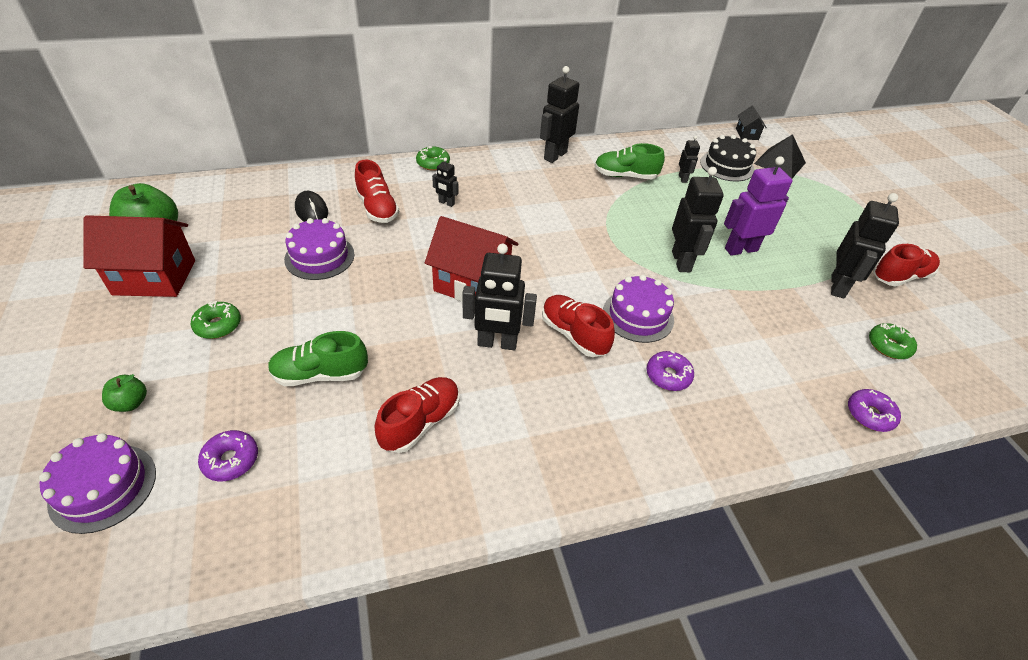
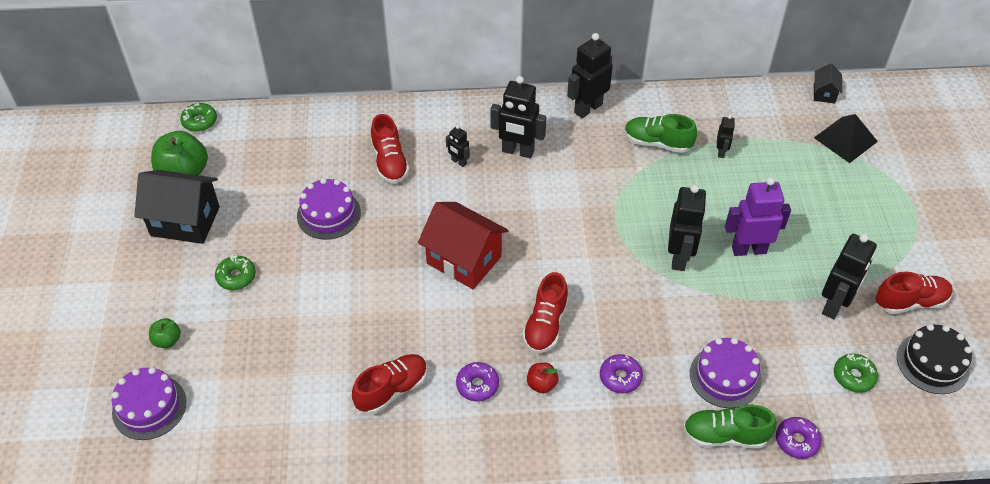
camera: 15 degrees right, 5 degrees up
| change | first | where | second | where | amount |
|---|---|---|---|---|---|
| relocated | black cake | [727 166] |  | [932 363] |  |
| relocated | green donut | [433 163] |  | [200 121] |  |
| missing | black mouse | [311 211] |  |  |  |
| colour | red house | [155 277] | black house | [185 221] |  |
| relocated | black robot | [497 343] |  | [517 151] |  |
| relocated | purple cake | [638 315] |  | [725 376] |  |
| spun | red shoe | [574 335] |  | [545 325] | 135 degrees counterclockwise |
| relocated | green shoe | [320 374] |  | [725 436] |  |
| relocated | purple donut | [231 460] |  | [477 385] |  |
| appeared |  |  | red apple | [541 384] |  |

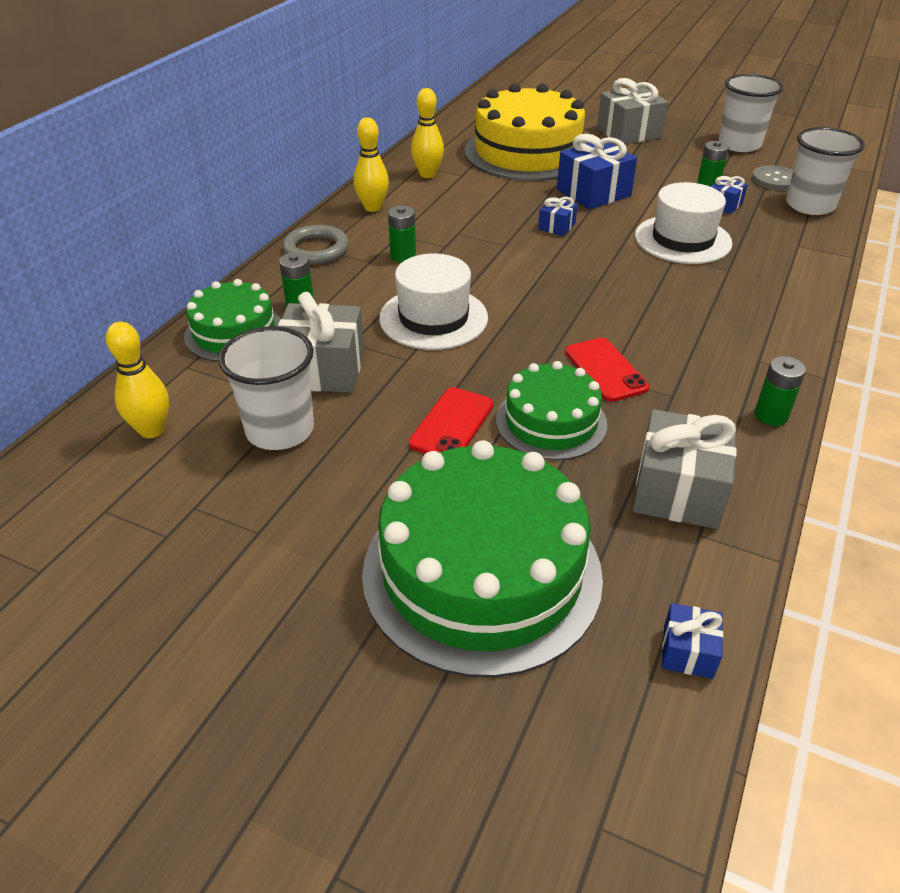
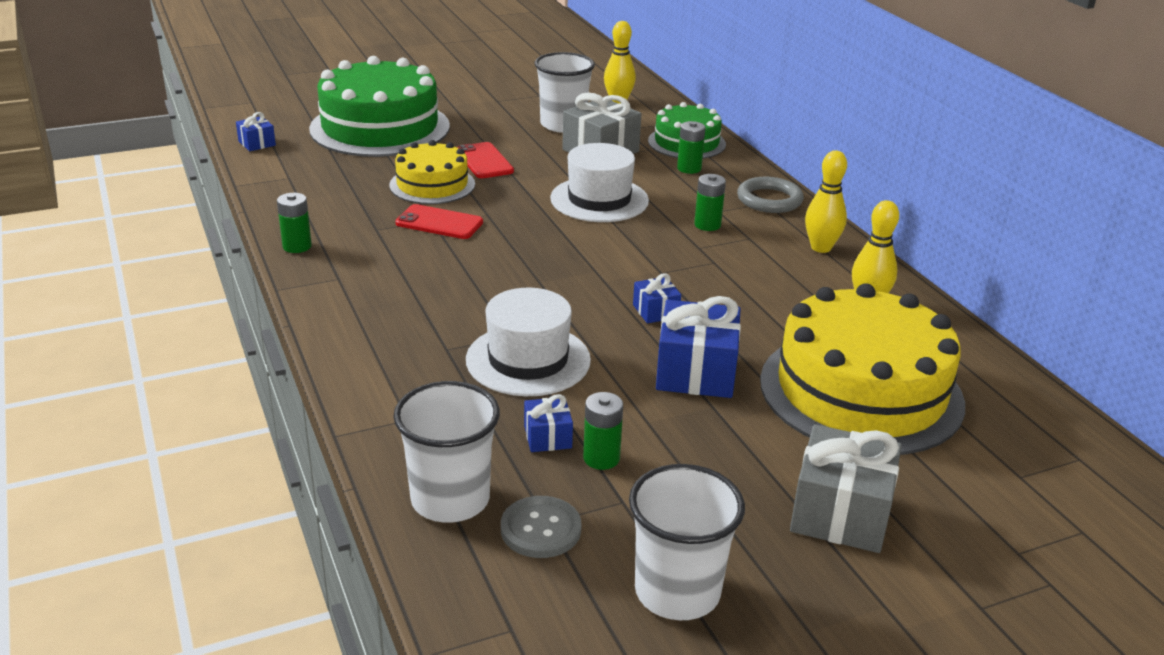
camera: 130 degrees right, 10 degrees down
| change | first | where | second | where | amount |
|---|---|---|---|---|---|
| colour | green cake | [551 422] | yellow cake | [432 185] |  |
| missing | grey gift | [678 490] |  |  |  |

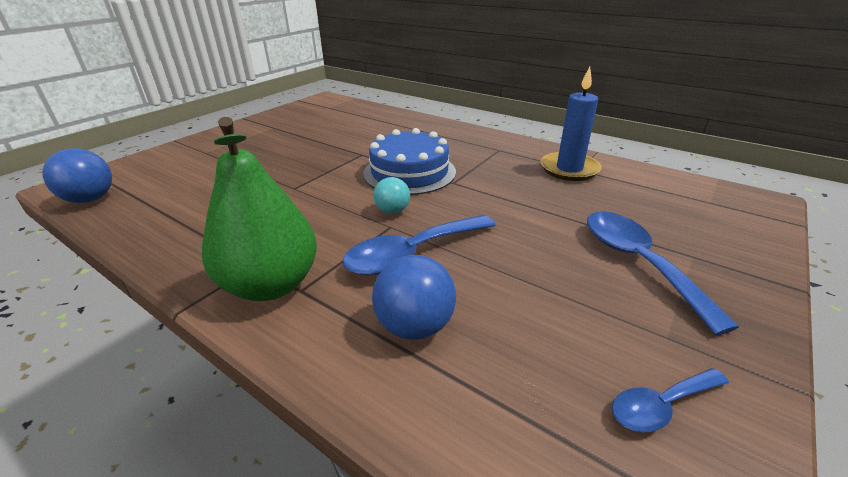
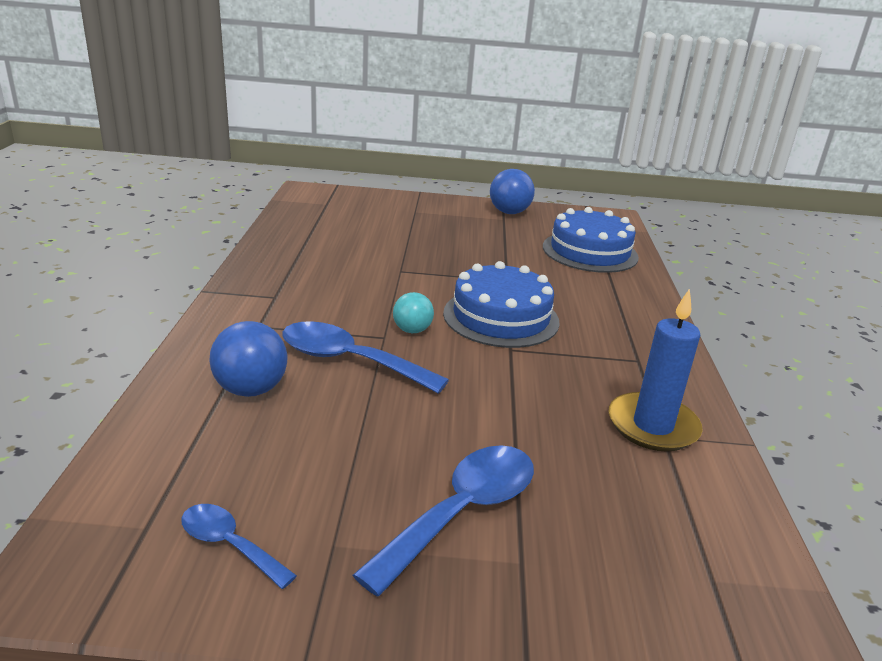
camera: 55 degrees right, 5 degrees down
| change | first | where | second | where | amount |
|---|---|---|---|---|---|
| missing | green pear | [271 285] |  |  |  |
| relocated | blue ball | [90 199] |  | [509 212] |  |
| appeared |  |  | blue cake | [590 252] |  |

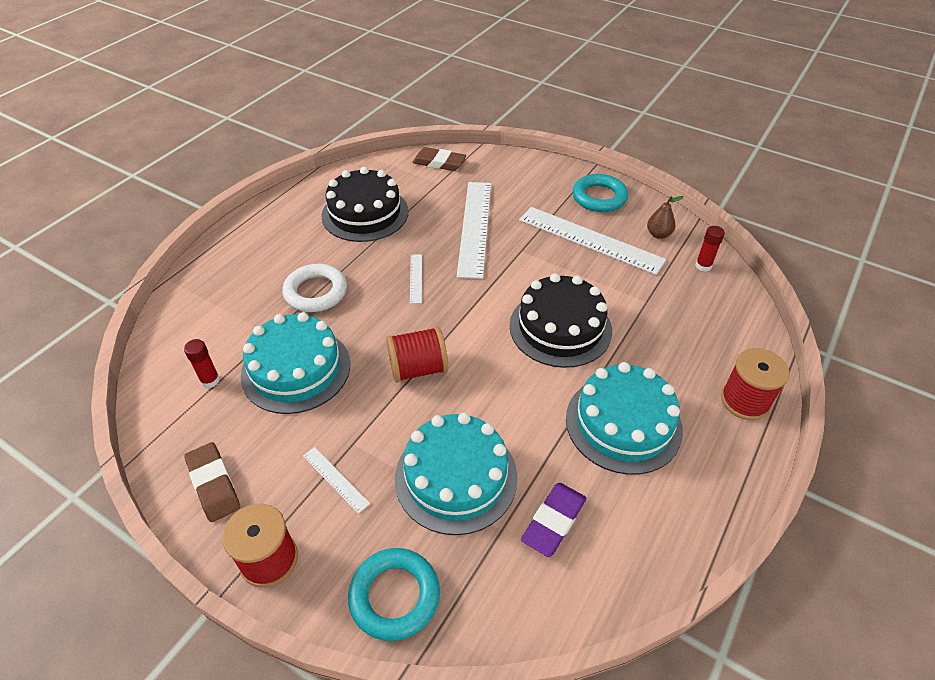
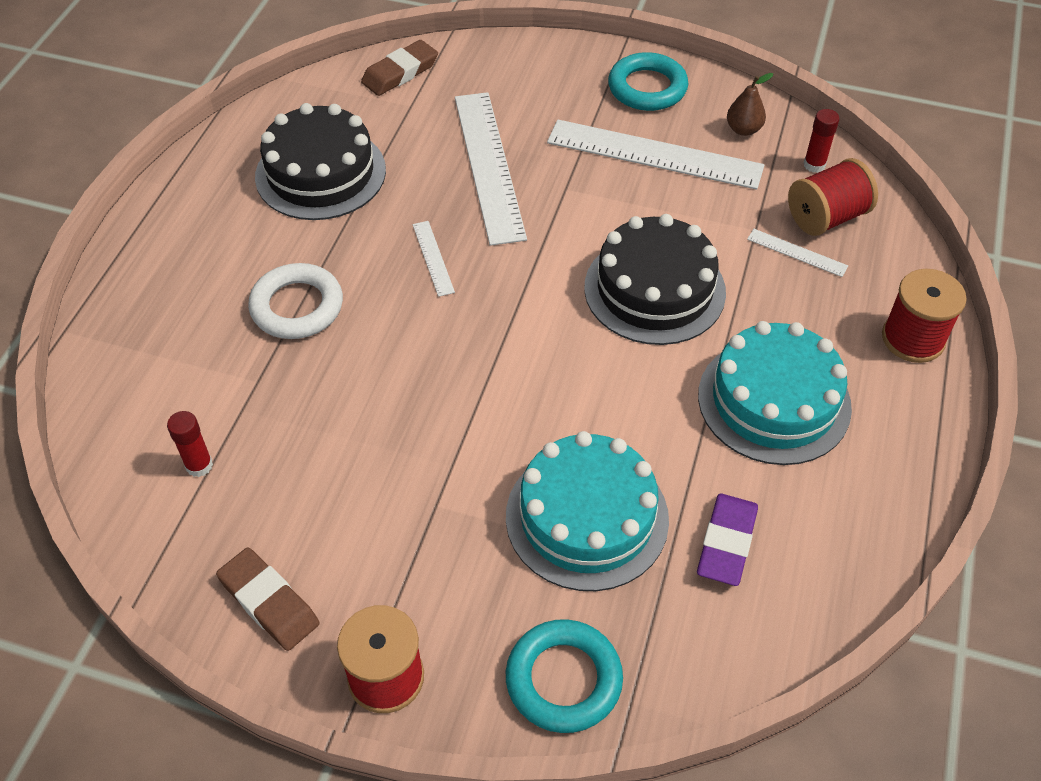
camera: 15 degrees left, 5 degrees up
| change | first | where | second | where | amount |
|---|---|---|---|---|---|
| spun | brown eraser | [439 163] |  | [400 72] | 45 degrees counterclockwise |
| missing | turquoise cake | [296 369] |  |  |  |
| relocated | red spool | [418 369] |  | [826 217] |  |
| relocated | white ruler | [335 479] |  | [797 252] |  |

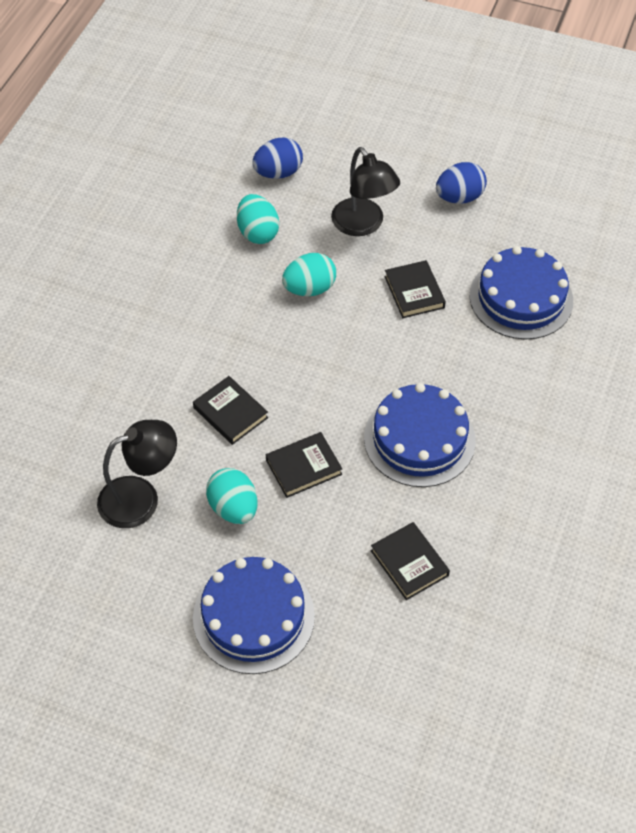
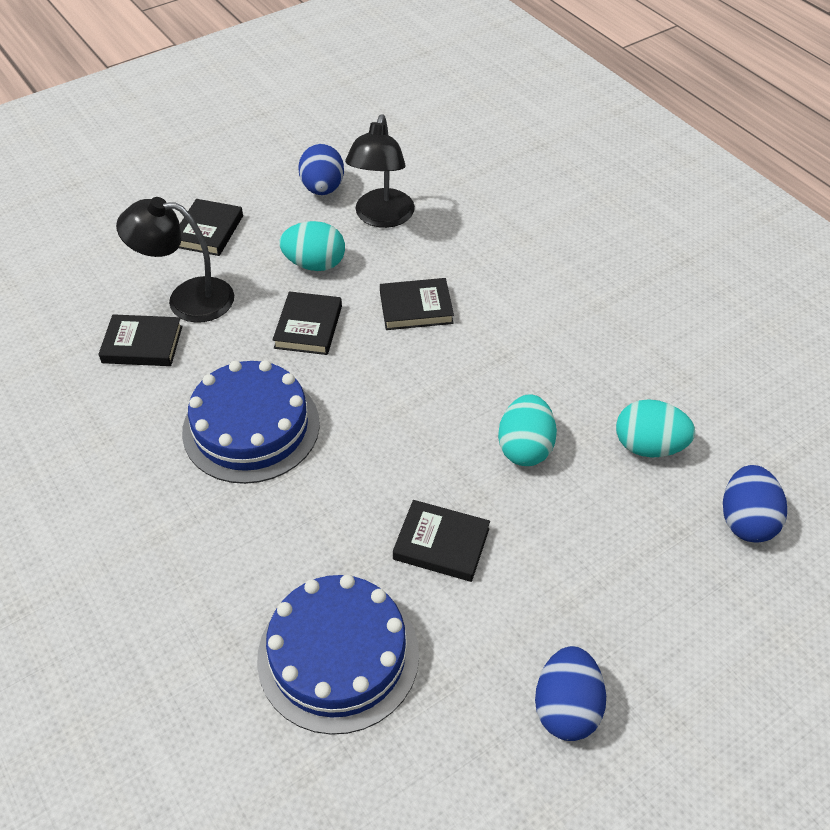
camera: 125 degrees right, 5 degrees down
| change | first | where | second | where | amount |
|---|---|---|---|---|---|
| relocated | black lamp | [363 225] |  | [187 299] |  |
| exchanged | blue cake | [253 616] | black book | [208 231] |  |
| appeared |  |  | blue egg | [323 189] |  |

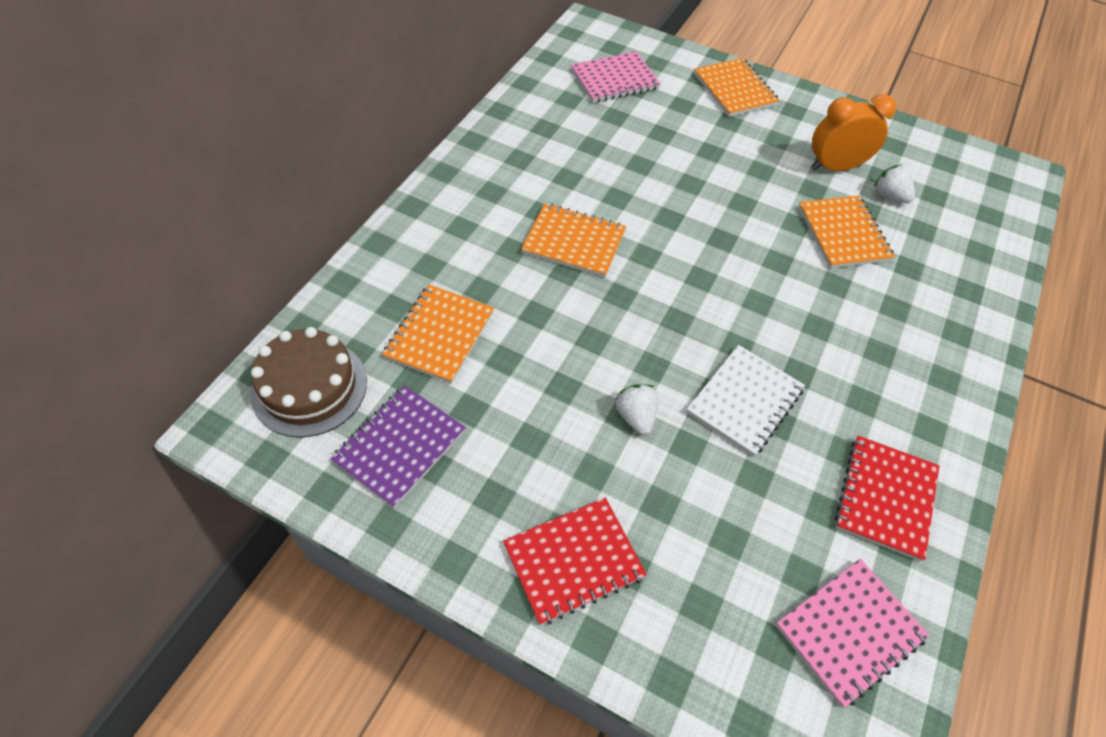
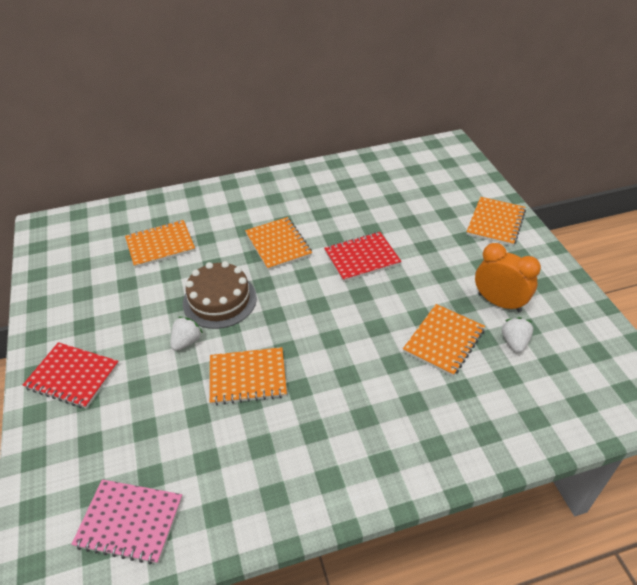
camera: 50 degrees right, 10 degrees down
| change | first | where | second | where | amount |
|---|---|---|---|---|---|
| missing | pink notebook | [614 80] |  |  |  |
| relocated | brown cake | [309 387] |  | [219 300] |  |
| colour | white notebook | [745 401] | orange notebook | [247 377] |  |
| missing | purple notebook | [399 446] |  |  |  |
| relocated | red notebook | [885 498] |  | [362 258] |  |

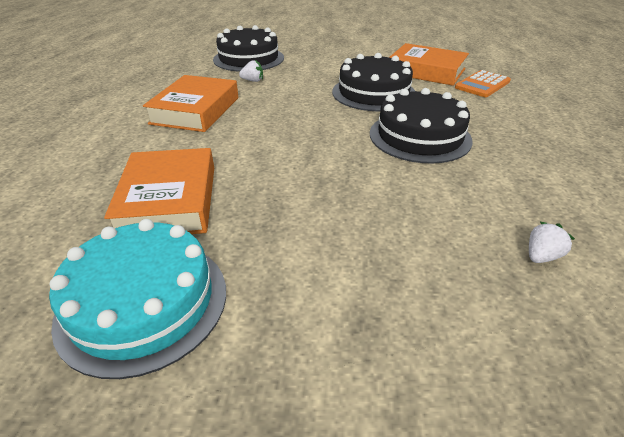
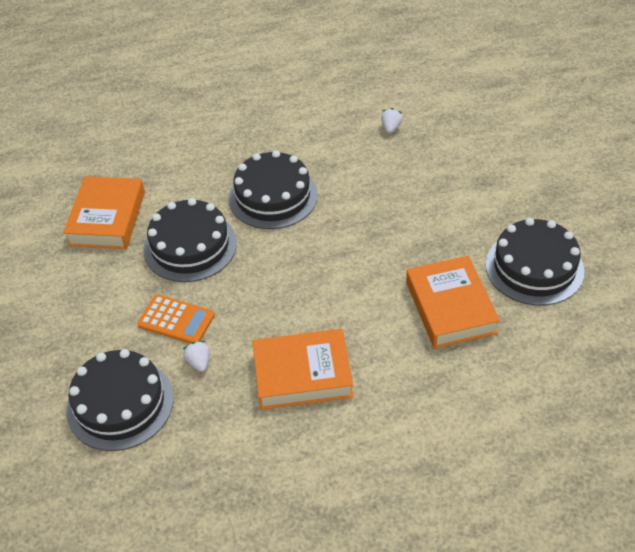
camera: 110 degrees left, 10 degrees up
| change | first | where | second | where | amount |
|---|---|---|---|---|---|
| relocated | orange calculator | [482 85] |  | [176 320] |  |
| spun | orange book | [169 200] |  | [450 307] | 75 degrees counterclockwise |
| colour | turquoise cake | [143 302] | black cake | [534 267] |  |
| spun | white strawberry | [541 256] |  | [391 128] | 75 degrees clockwise |

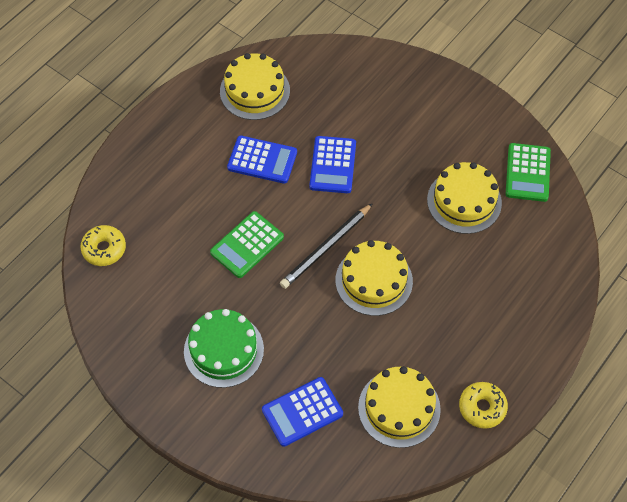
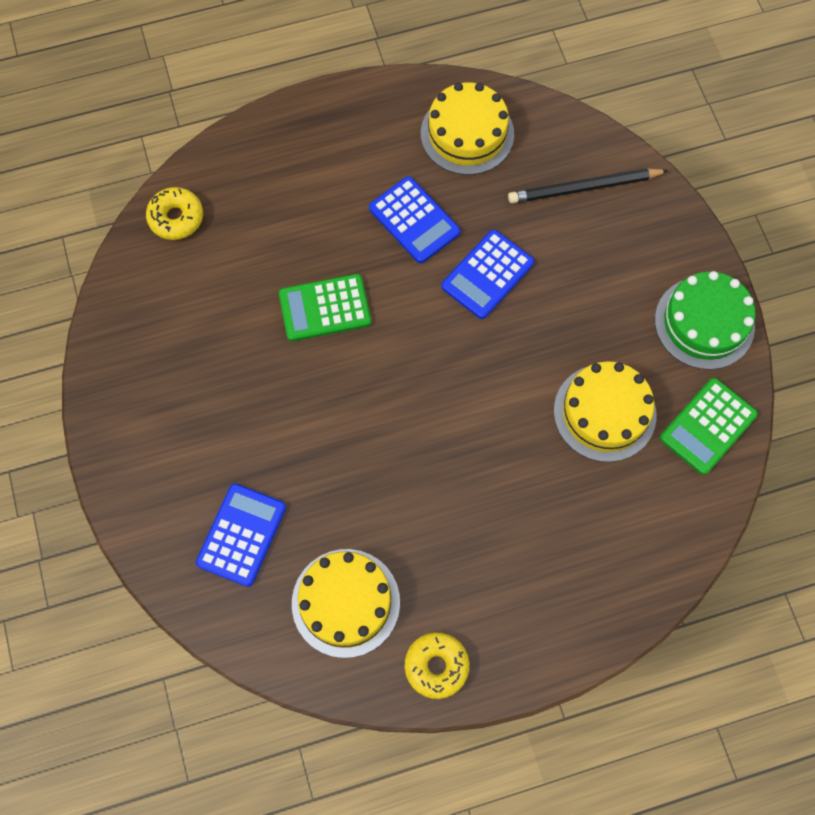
camera: 35 degrees right, 10 degrees up
| change | first | where | second | where | amount |
|---|---|---|---|---|---|
| relocated | black pencil | [326 248] |  | [584 188] |  |
| missing | yellow cake | [374 280] |  |  |  |
| relocated | green cake | [223 350] |  | [704 323] |  |
| spun | blue calculator | [302 412] |  | [241 535] | 105 degrees clockwise |

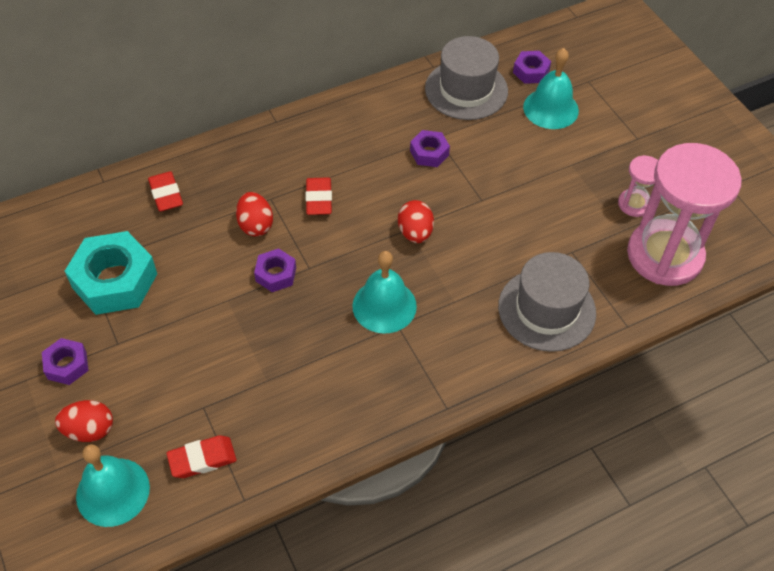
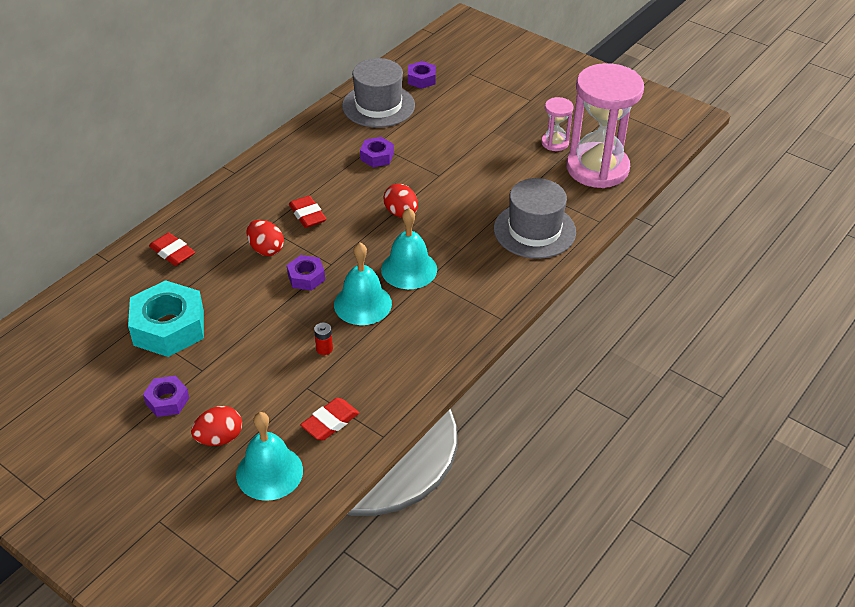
camera: 25 degrees left, 10 degrees down
| change | first | where | second | where | amount |
|---|---|---|---|---|---|
| relocated | turquoise bell | [551 108] |  | [362 304] |  |
| appeared |  |  | red battery | [324 349] |  |

